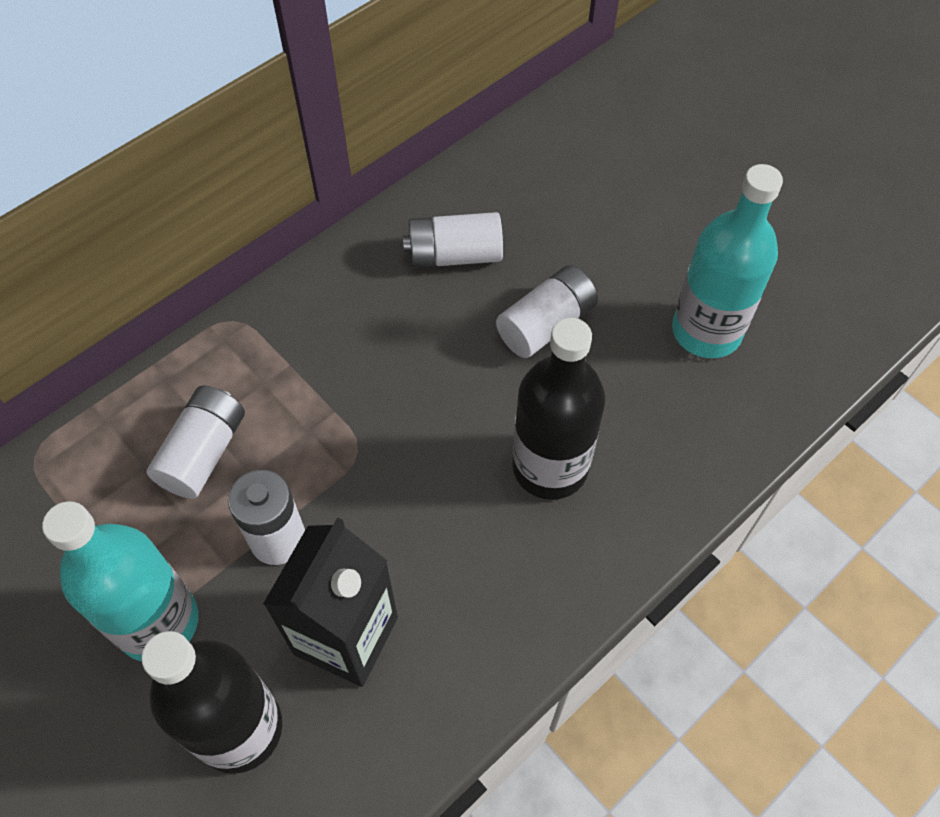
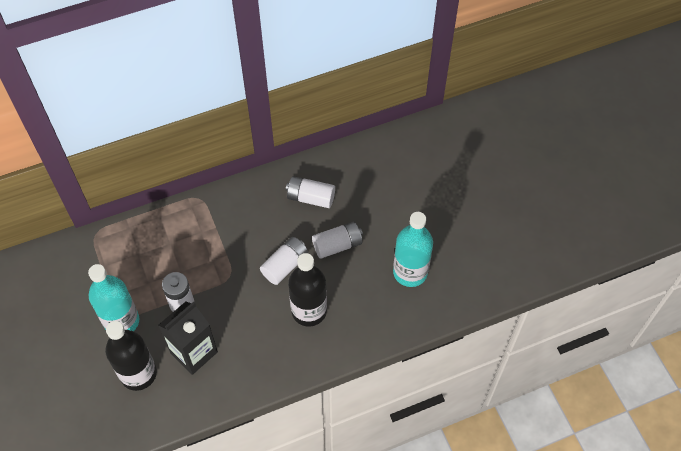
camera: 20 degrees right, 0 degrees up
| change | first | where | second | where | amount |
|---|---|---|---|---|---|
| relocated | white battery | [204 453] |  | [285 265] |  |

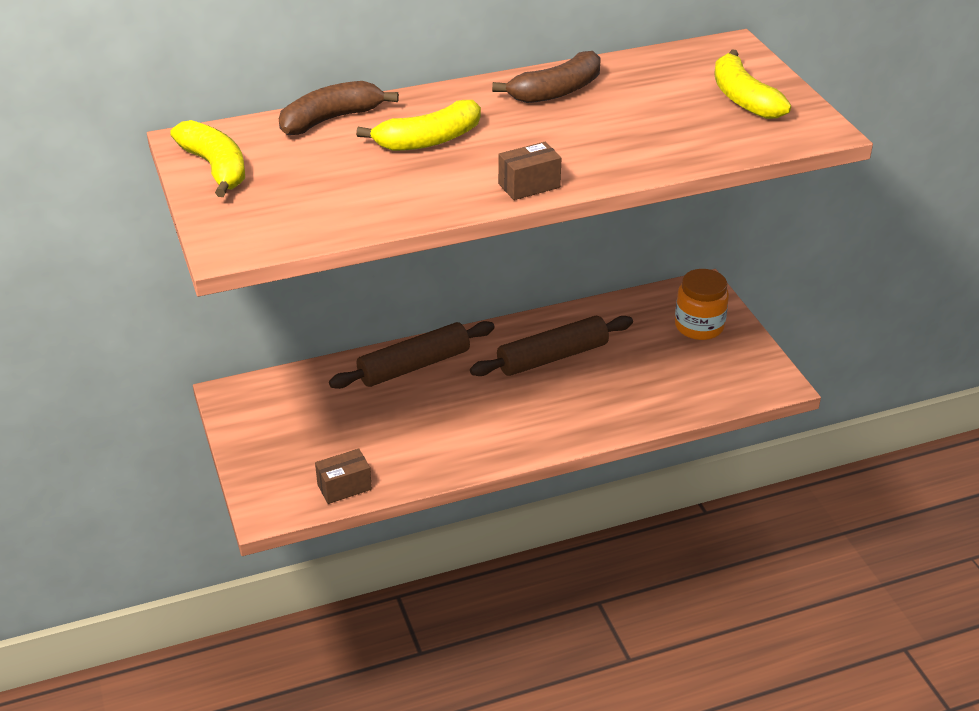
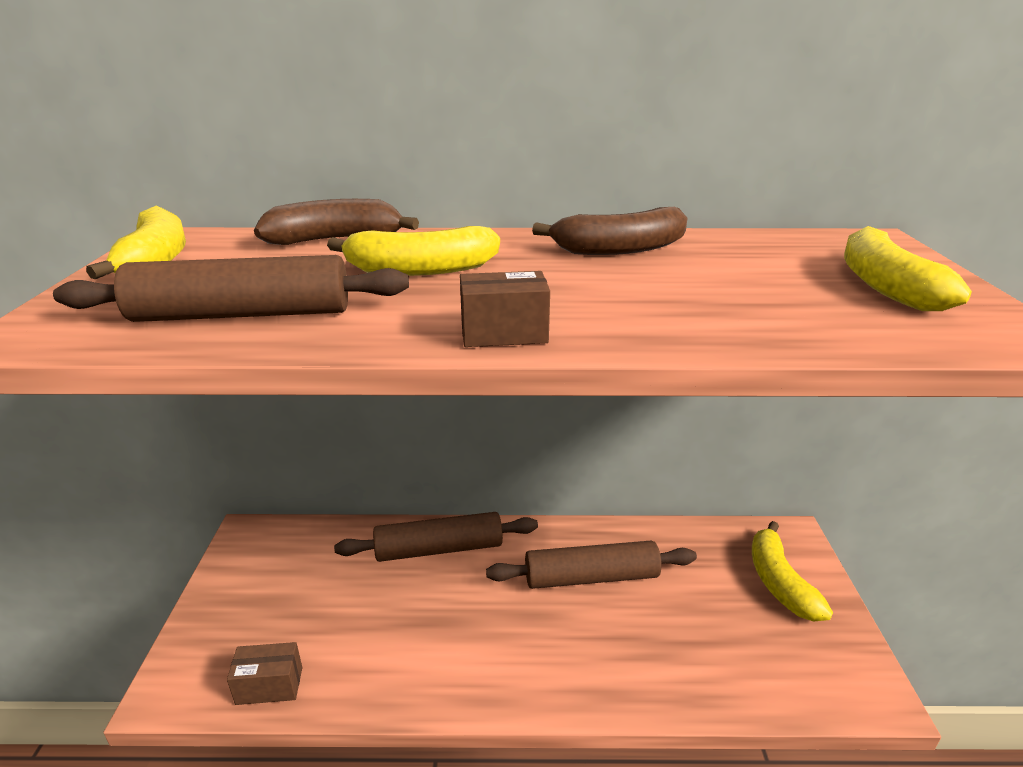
camera: 20 degrees right, 10 degrees down
| change | first | where | second | where | amount |
|---|---|---|---|---|---|
| exchanged | orange jar | [699 326] | yellow banana | [779 582] |  |
| appeared |  |  | brown rolling pin | [242 315] |  |

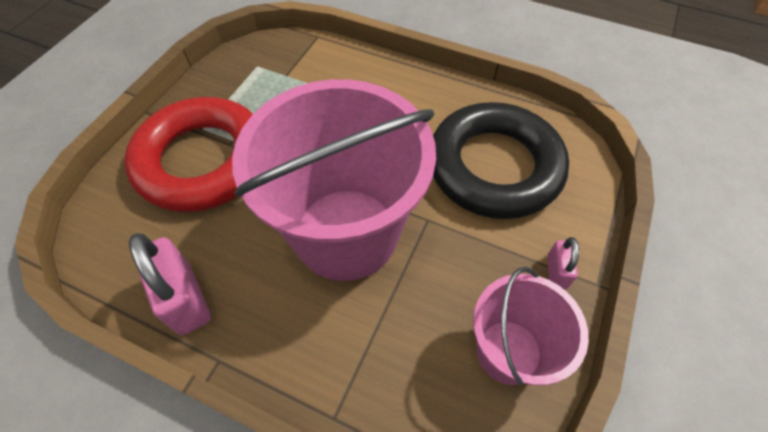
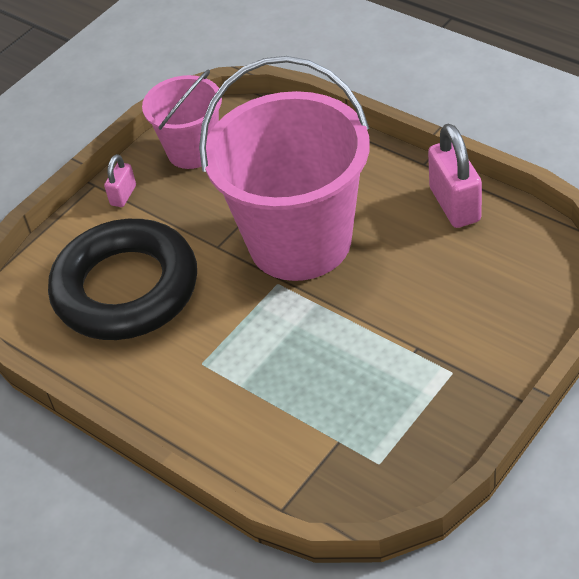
camera: 160 degrees left, 10 degrees down
| change | first | where | second | where | amount |
|---|---|---|---|---|---|
| missing | red ring | [203 161] |  |  |  |

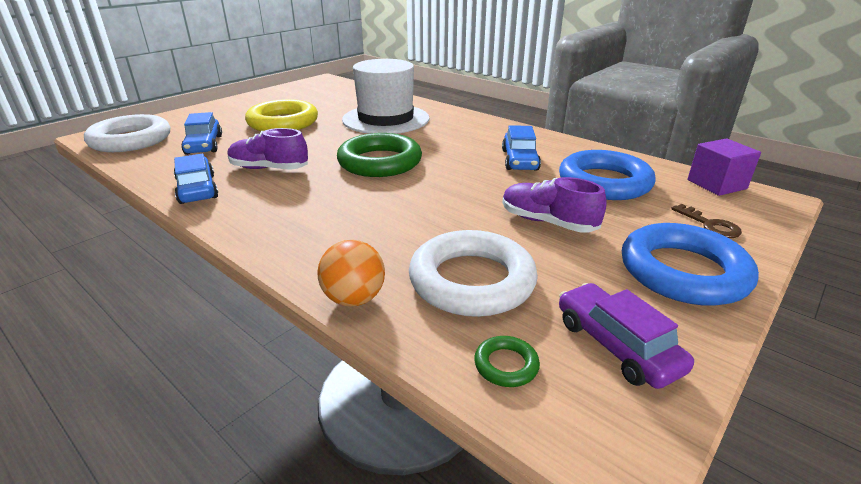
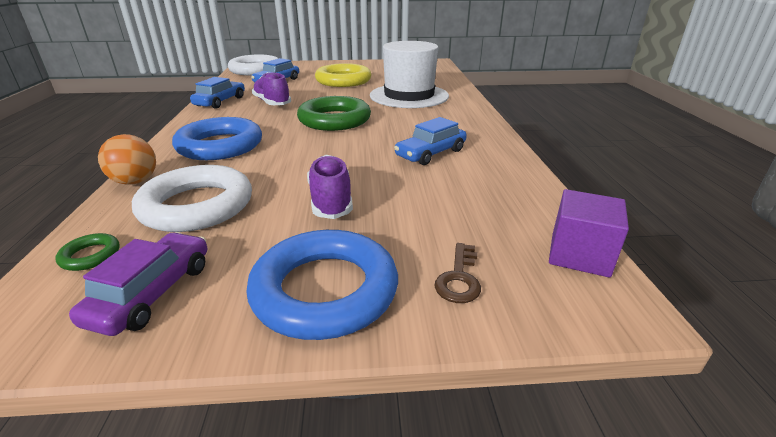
camera: 45 degrees right, 0 degrees up
| change | first | where | second | where | amount |
|---|---|---|---|---|---|
| relocated | blue ring | [604 182] |  | [220 145] |  |

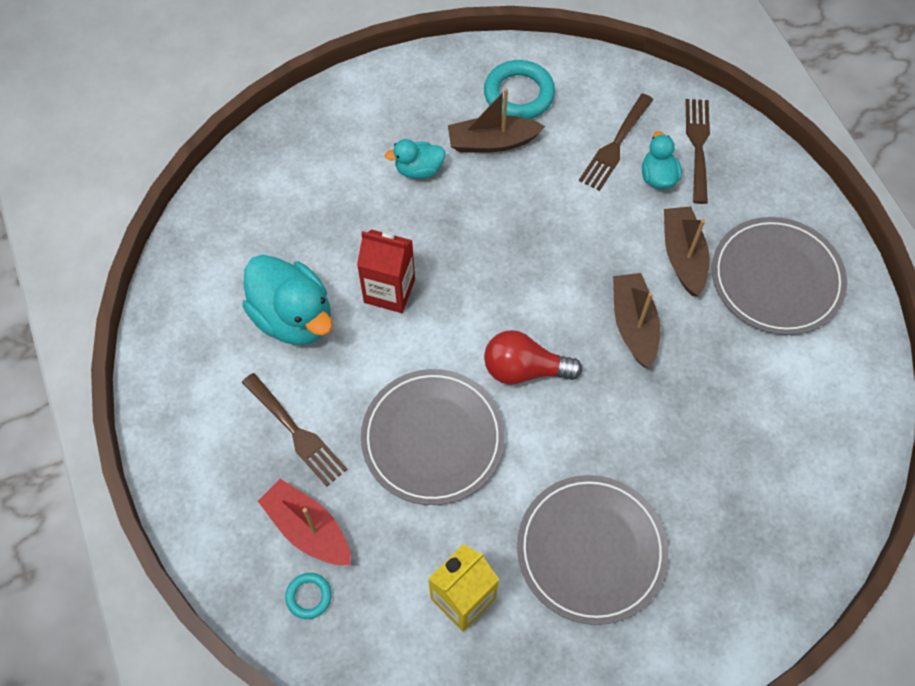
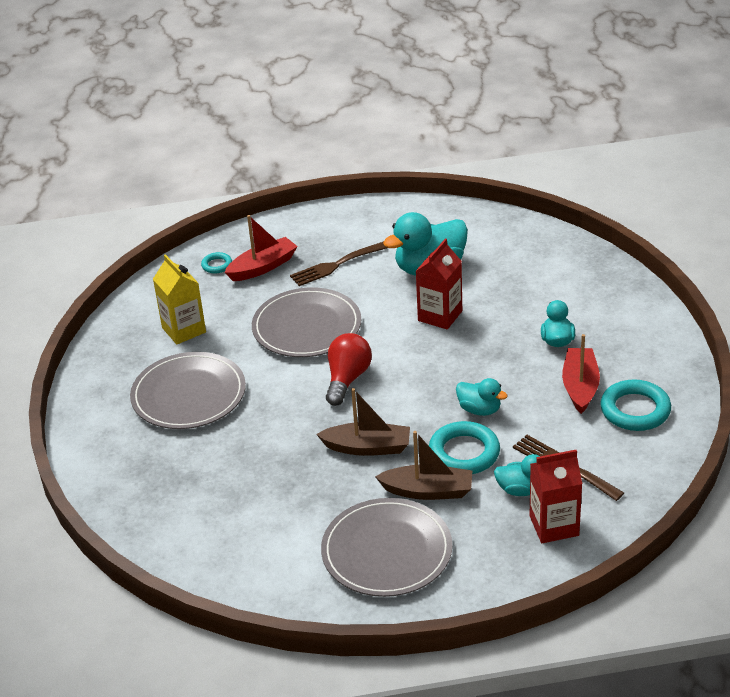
camera: 105 degrees right, 25 degrees down
| change | first | where | second | where | amount |
|---|---|---|---|---|---|
| colour | brown boat | [492 142] | red boat | [580 387] |  |
| exchanged | brown fork | [698 145] | red carton | [554 526] |  |
| appeared |  |  | turquoise duck | [479 410] |  |
| appeared |  |  | turquoise ring | [464 453] |  |

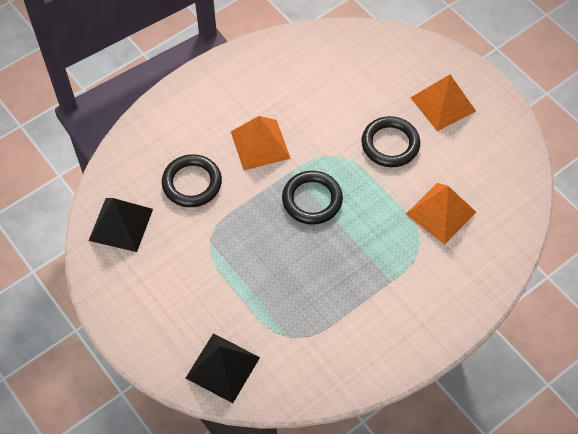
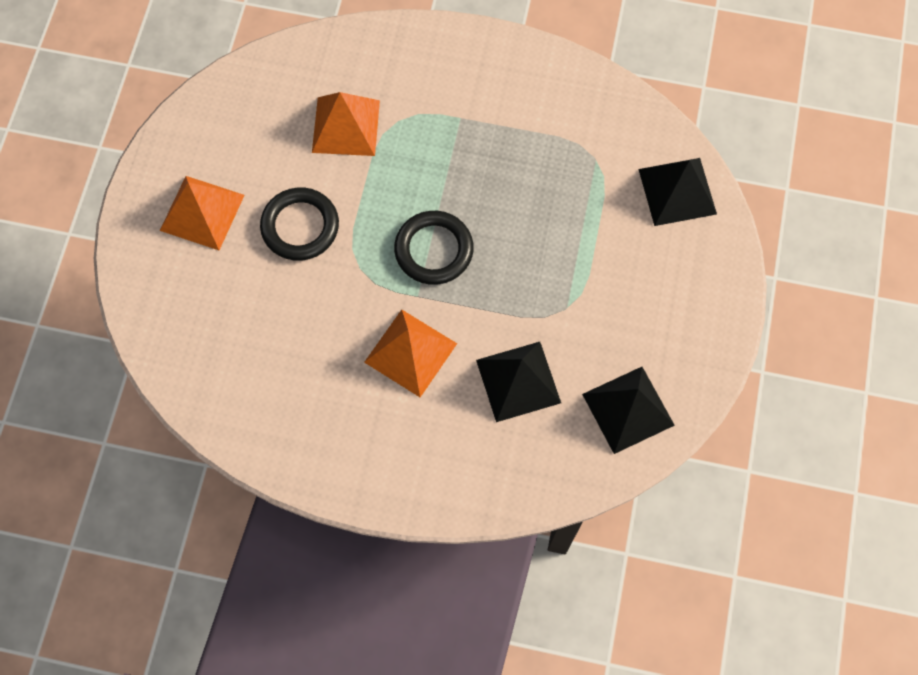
camera: 130 degrees left, 10 degrees up
| change | first | where | second | where | amount |
|---|---|---|---|---|---|
| exchanged | black ring | [192 183] | black pyramid | [518 381] |  |

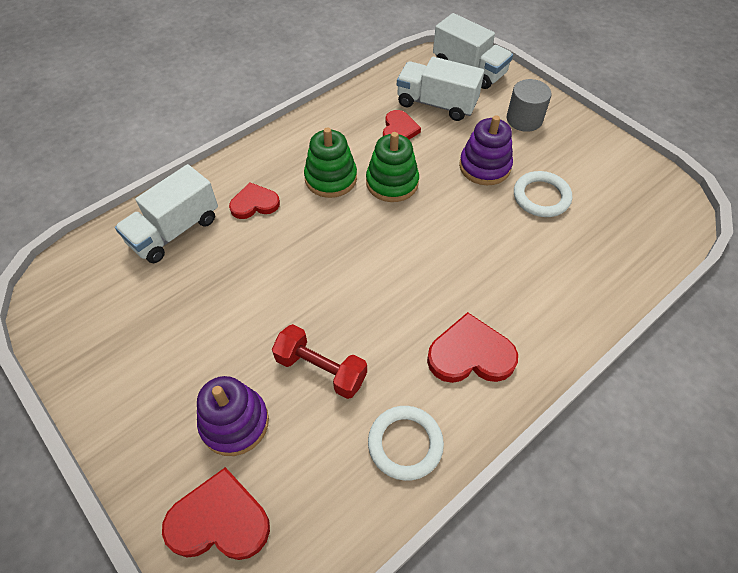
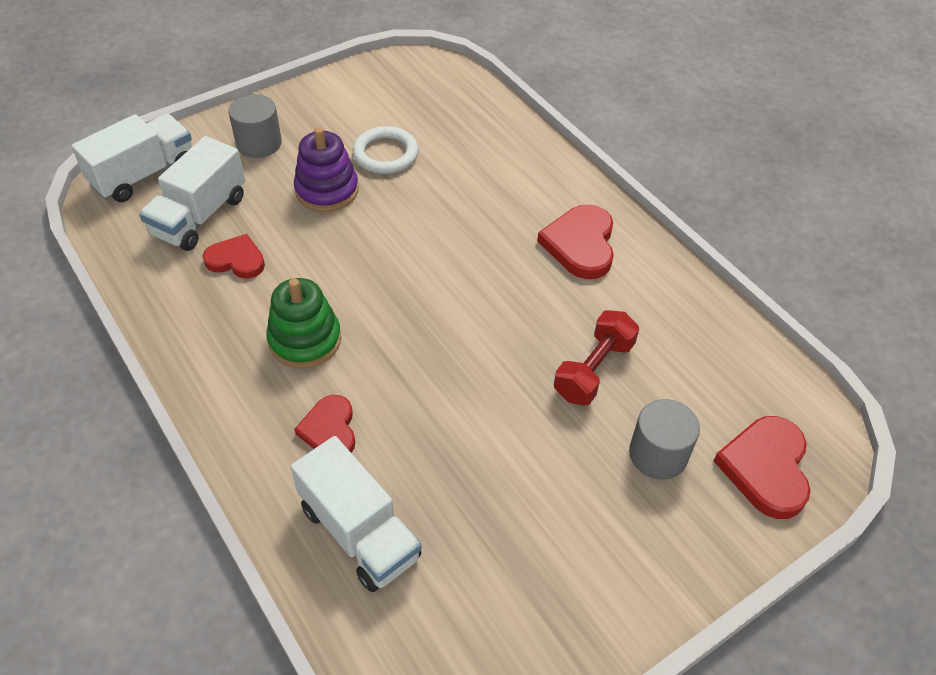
camera: 85 degrees left, 5 degrees down
| change | first | where | second | where | amount |
|---|---|---|---|---|---|
| missing | green stacking toy | [392 182] |  |  |  |
| exchanged | purple stacking toy | [234 422] | grey cylinder | [658 454] |  |
| missing | white ring | [405 444] |  |  |  |

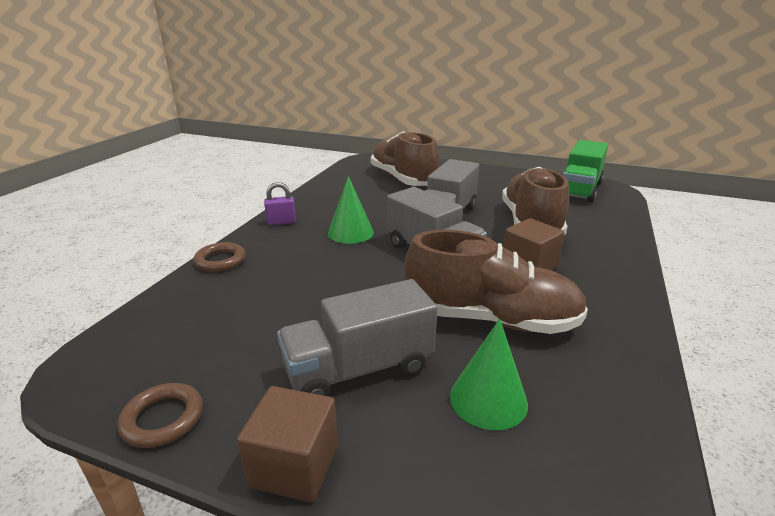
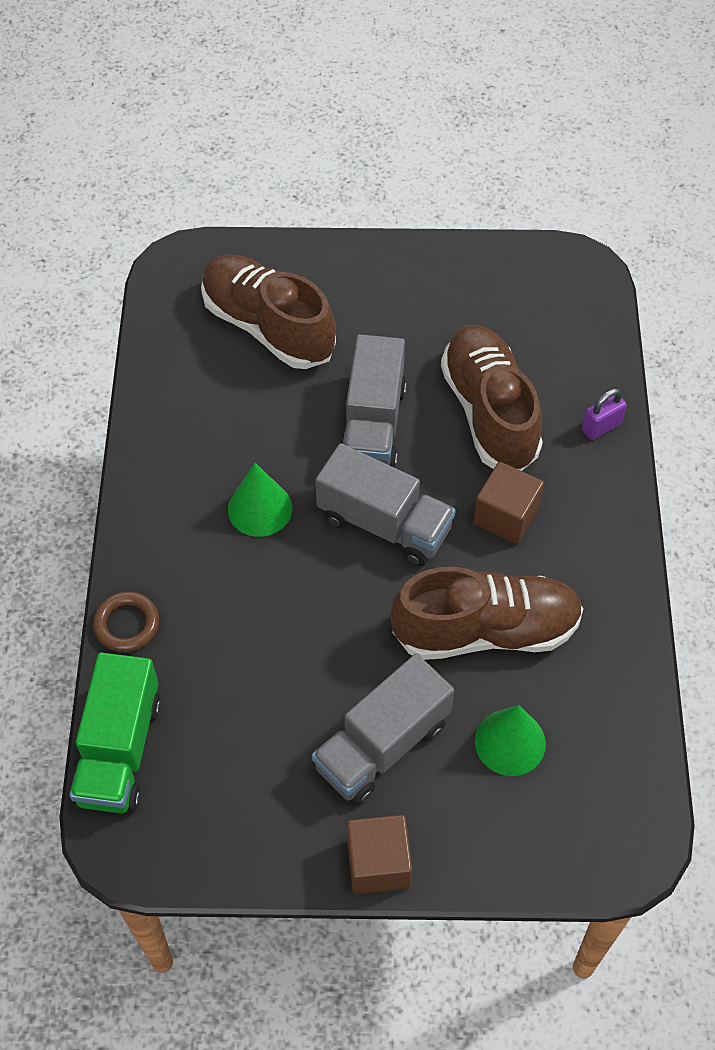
camera: 20 degrees left, 30 degrees up
| change | first | where | second | where | amount |
|---|---|---|---|---|---|
| relocated | green truck | [579 190] |  | [120 750] |  |
| relocated | purple padlock | [281 222] |  | [601 427] |  |
| missing | brown ring | [163 419] |  |  |  |

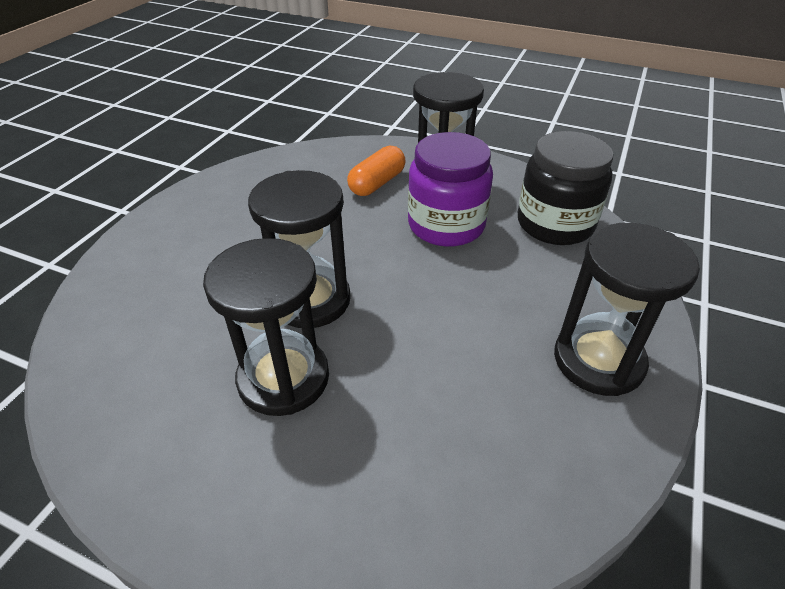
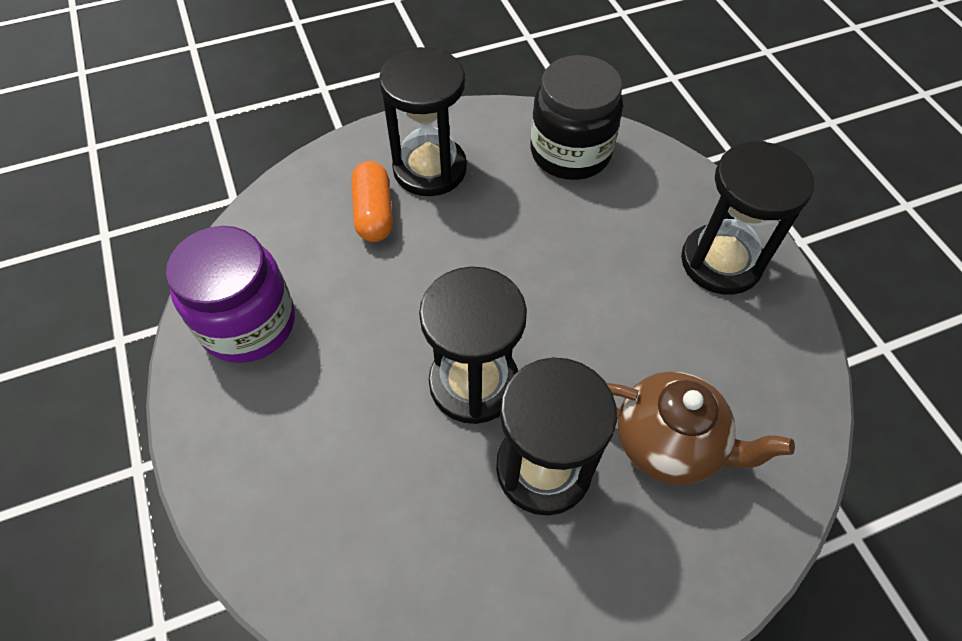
camera: 45 degrees left, 15 degrees up
| change | first | where | second | where | amount |
|---|---|---|---|---|---|
| relocated | purple jar | [446 225] |  | [248 323] |  |
| appeared |  |  | brown teapot | [669 444] |  |

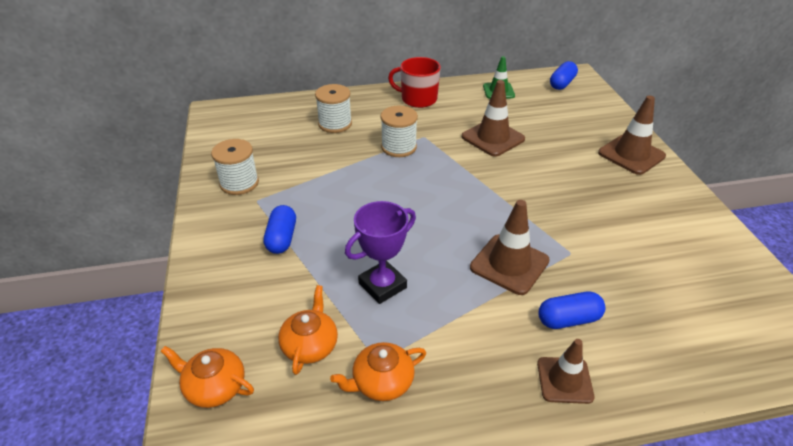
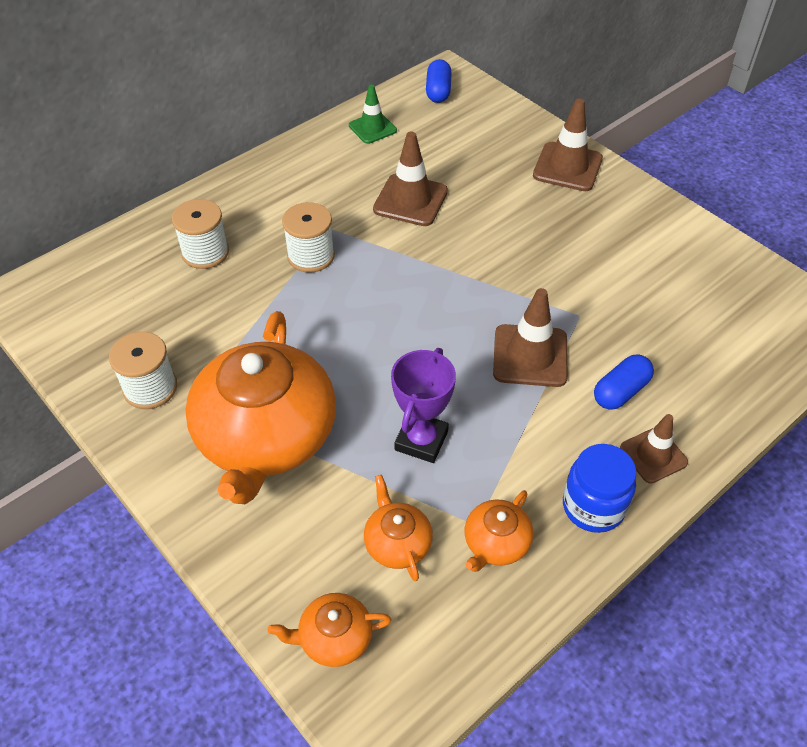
camera: 30 degrees left, 10 degrees up
| change | first | where | second | where | amount |
|---|---|---|---|---|---|
| missing | red mug | [418 99] |  |  |  |
| exchanged | blue capsule | [282 238] | orange teapot | [266 437] |  |
| appeared |  |  | blue jar | [593 506] |  |

